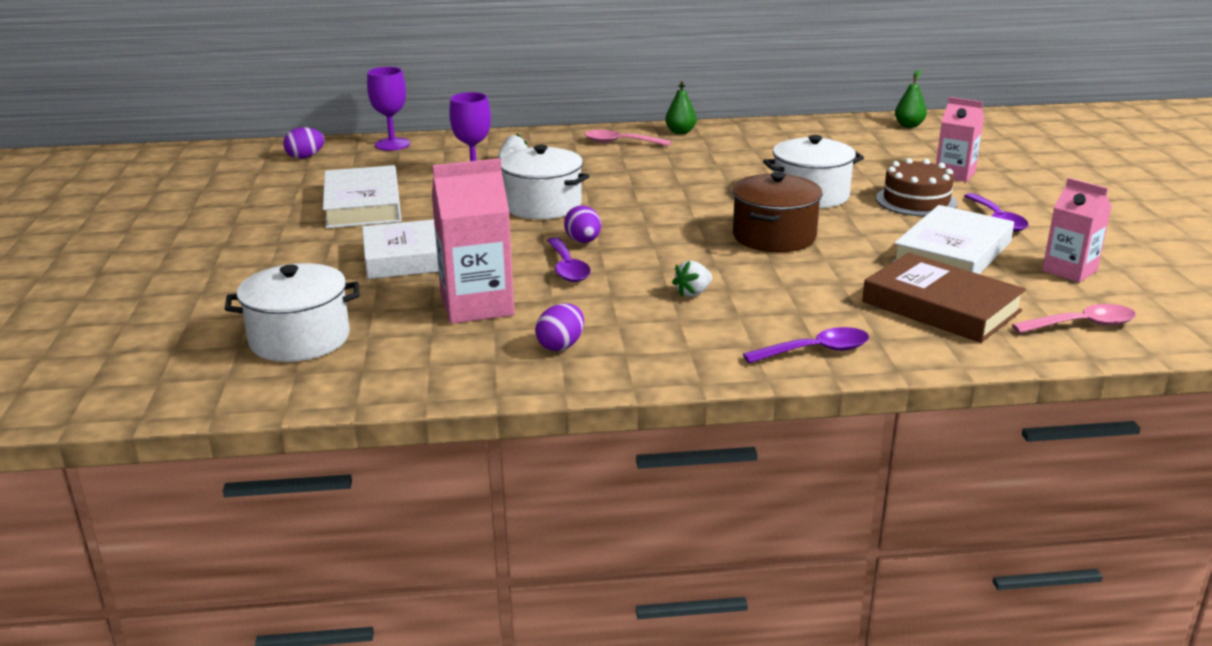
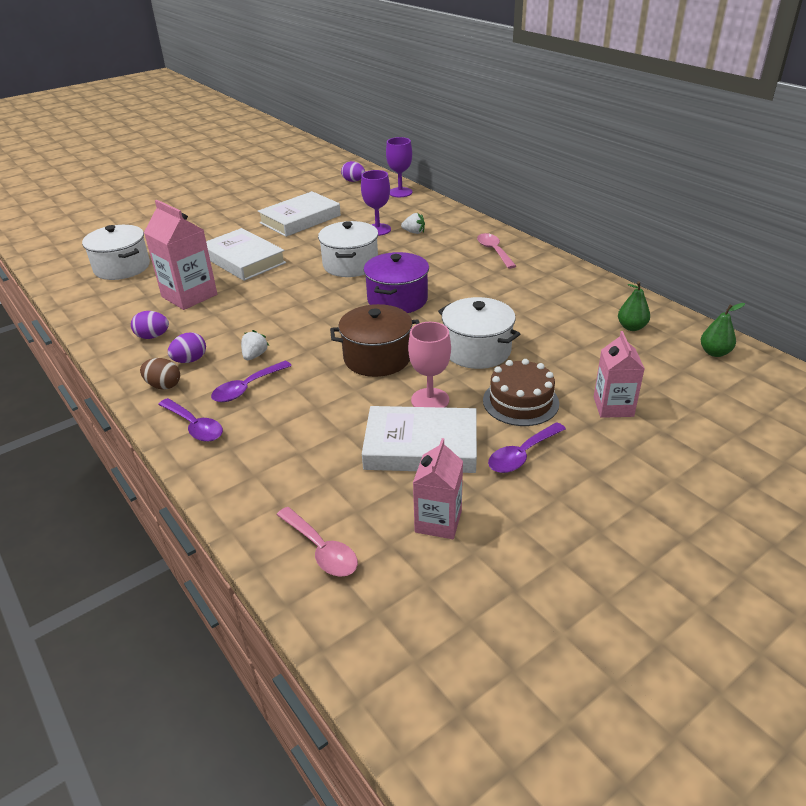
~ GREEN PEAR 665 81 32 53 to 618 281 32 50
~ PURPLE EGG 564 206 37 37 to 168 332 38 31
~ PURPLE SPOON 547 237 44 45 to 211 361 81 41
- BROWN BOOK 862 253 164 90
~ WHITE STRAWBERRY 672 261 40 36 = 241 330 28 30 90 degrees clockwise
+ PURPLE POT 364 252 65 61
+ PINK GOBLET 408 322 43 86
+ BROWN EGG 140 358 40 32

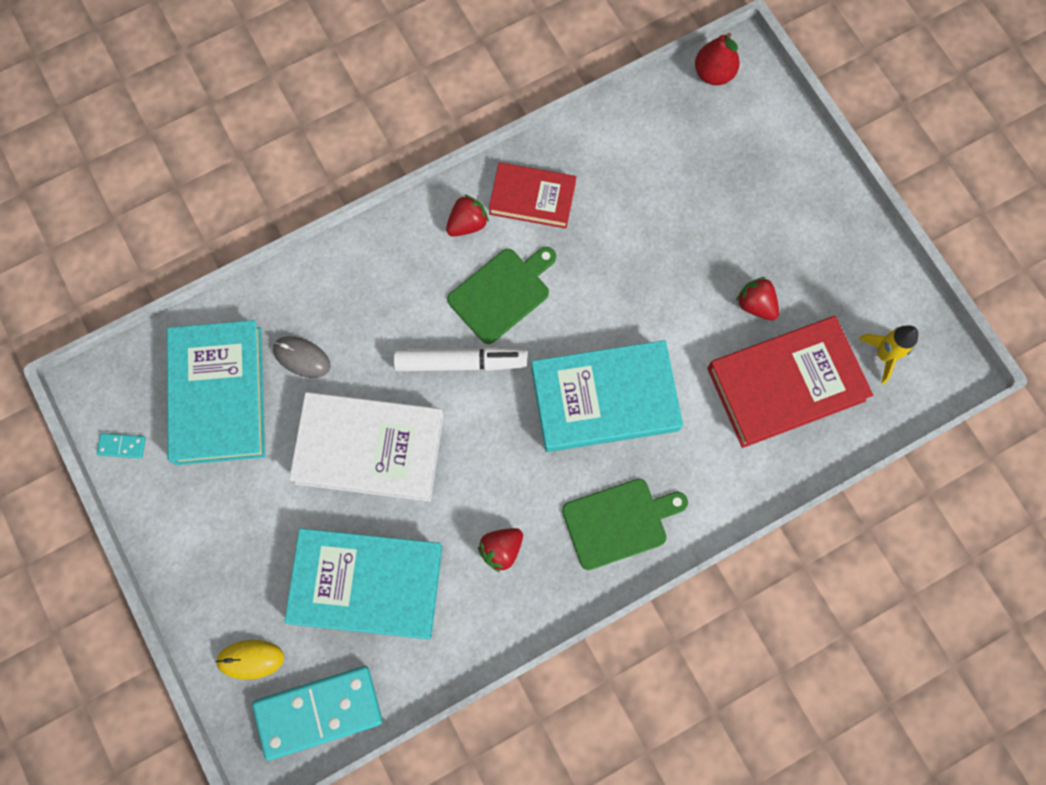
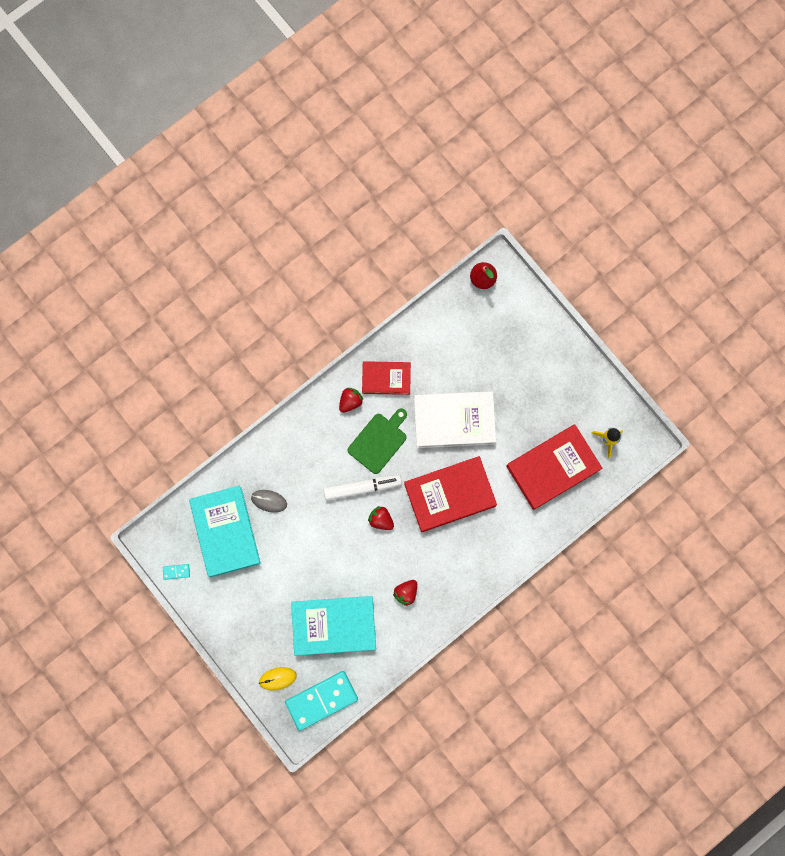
~ RED STRAWBERRY 736 277 43 43 to 368 506 26 24
~ TURQUOISE BOOK 531 340 152 112 to RED BOOK 404 456 93 76
~ WHITE BOOK 289 392 155 110 to 414 391 82 57
- GREEN CUTTING BOARD 562 479 126 91

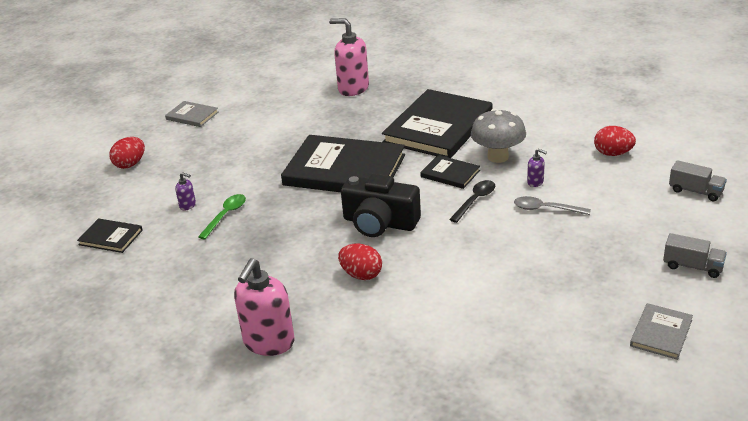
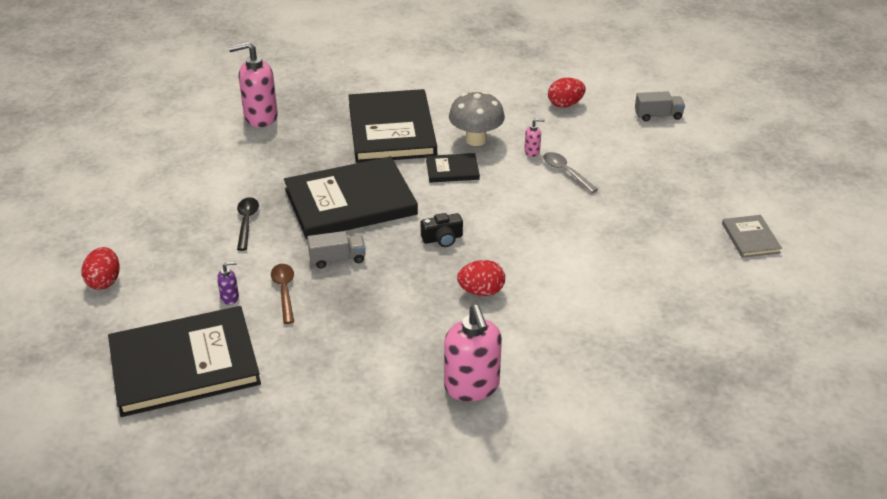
- GREY BOOK 165 101 53 26
~ PURPLE SOAP DISPENSER 527 148 20 39 to PINK SOAP DISPENSER 524 118 21 39
~ BLACK CAMERA 341 174 80 63 = 421 213 42 34 x0.52
~ BLACK SPOON 449 180 46 43 to 237 197 22 54
~ GREEN SPOON 198 194 48 45 to BROWN SPOON 271 264 23 60
~ GREY SPOON 514 196 77 19 = 543 152 55 41 75 degrees clockwise
~ BLACK BOOK 77 218 66 35 = 108 306 153 111 x2.20
~ GREY TRUCK 663 233 64 45 to 307 231 59 38

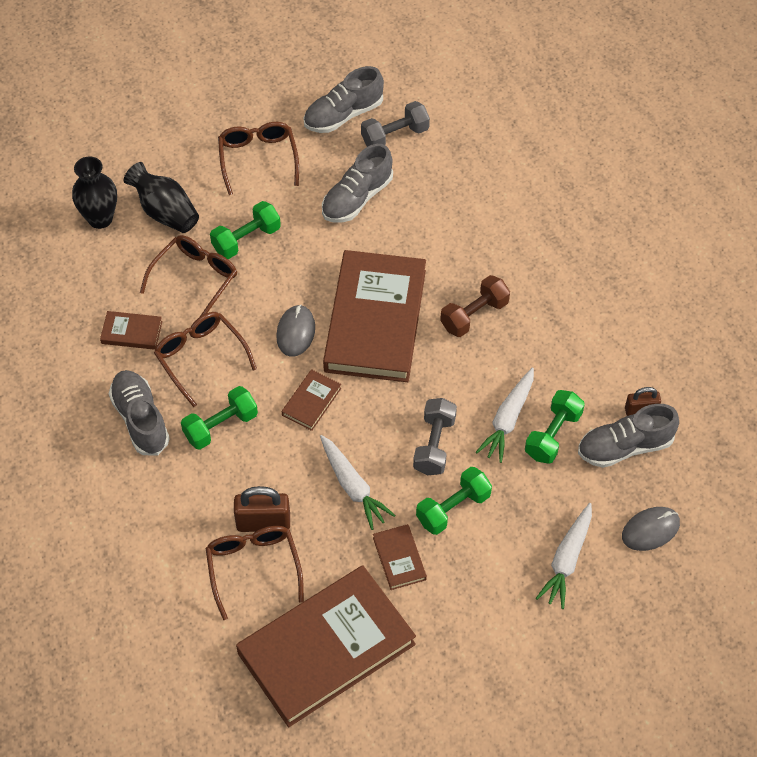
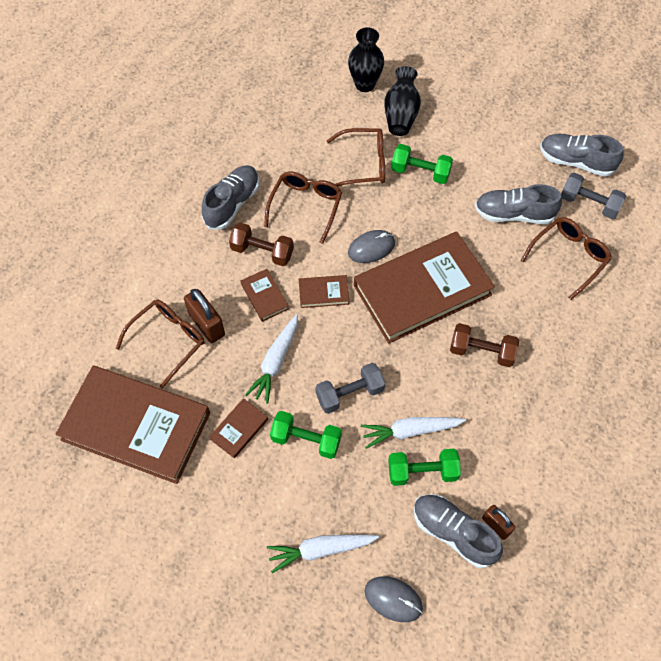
~ BROWN GLASSES 218 122 81 73 to 521 217 91 83
~ BROWN BOOK 100 311 63 39 to 241 269 48 53
~ GREEN DUMBBELL 181 386 77 64 to BROWN DUMBBELL 229 222 65 44

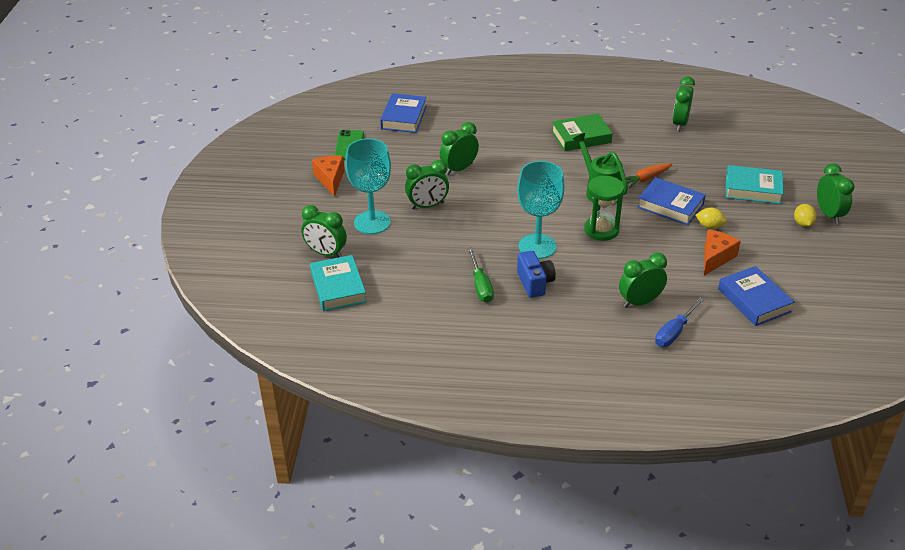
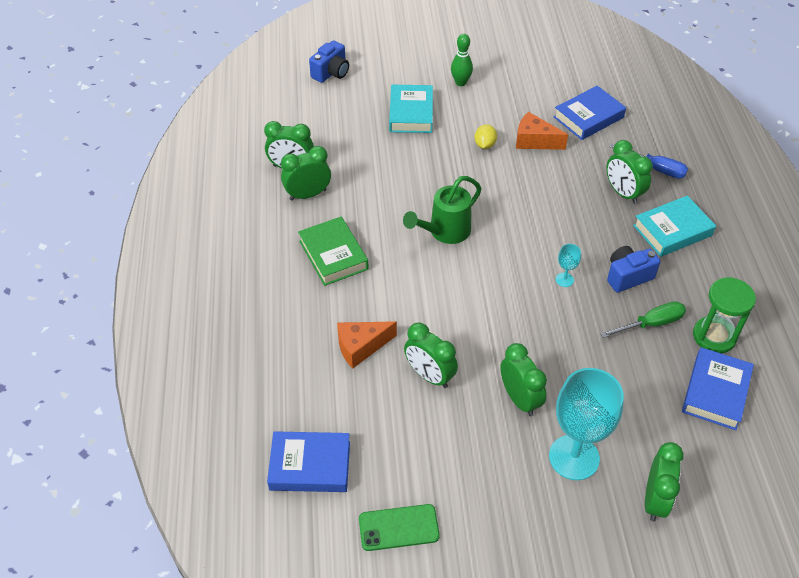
~ ORANGE CHEESE 312 155 33 42 to 337 321 60 47
~ TURQUOISE GOBLET 517 161 48 98 = 556 244 25 43 x0.42
- ORANGE CARROT 626 163 46 25
~ GREEN CLOCK 817 163 38 61 to 281 146 50 55
~ GREEN HOURGLASS 584 176 40 65 to 693 277 63 76
~ BLUE BOOK 637 177 69 48 to 682 347 72 83
~ YELLOW LEMON 794 204 23 23 to GREEN BOWLING PIN 451 34 22 52
~ TURQUOISE BOOK 310 255 57 56 to 633 196 83 61
+ BLUE CAMERA 309 40 40 43

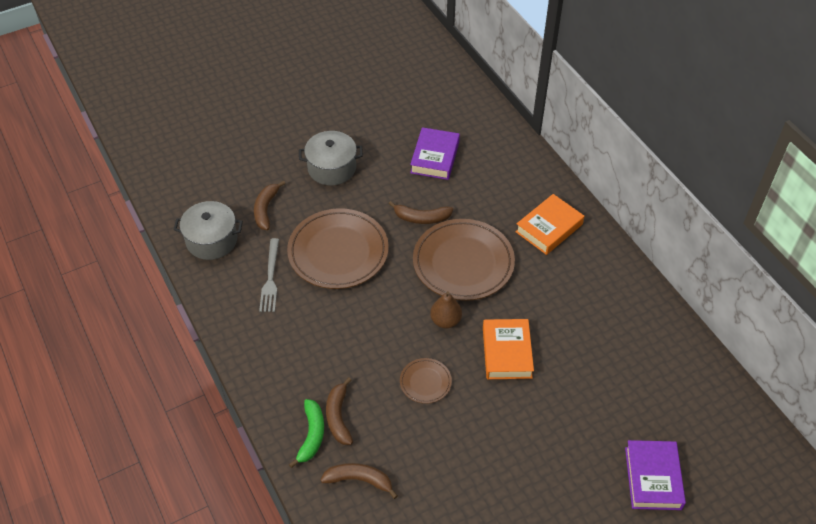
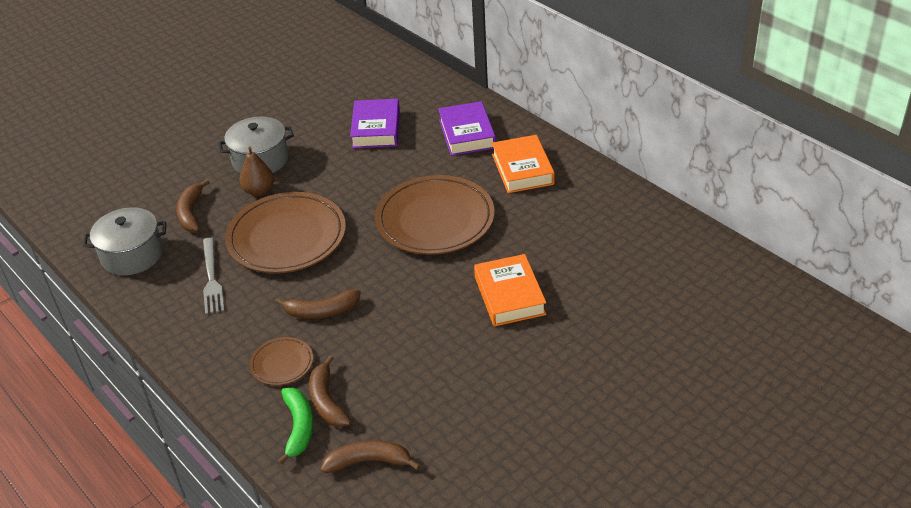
~ ORANGE BOOK 516 194 68 61 = 492 135 63 58 45 degrees counterclockwise
~ BROWN BANANA 388 201 65 23 to 275 289 86 30
~ BROWN PEAR 430 291 32 37 to 240 147 34 49
~ BROWN PLATE 400 358 52 46 to 249 337 64 49
~ PURPLE BOOK 625 440 61 70 to 438 101 58 55

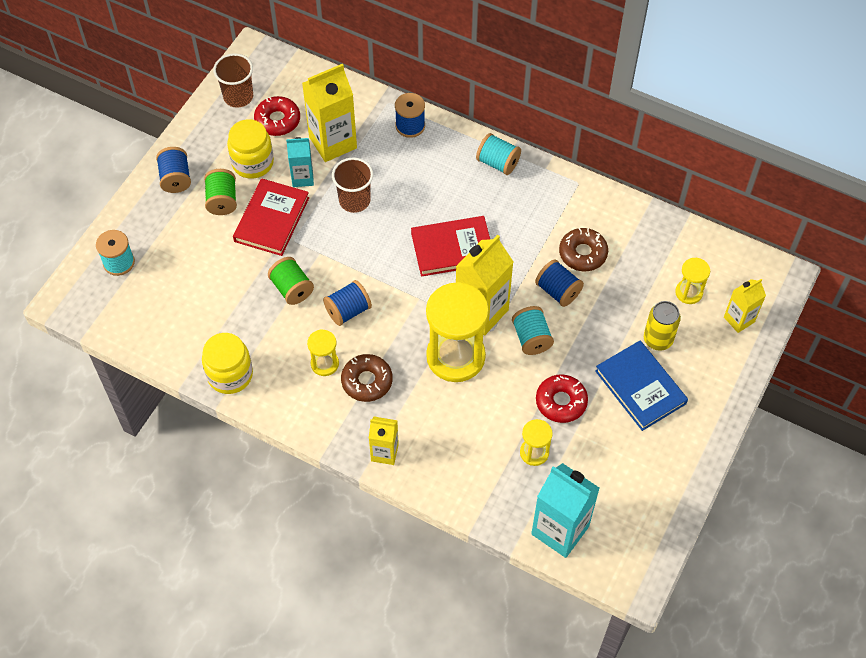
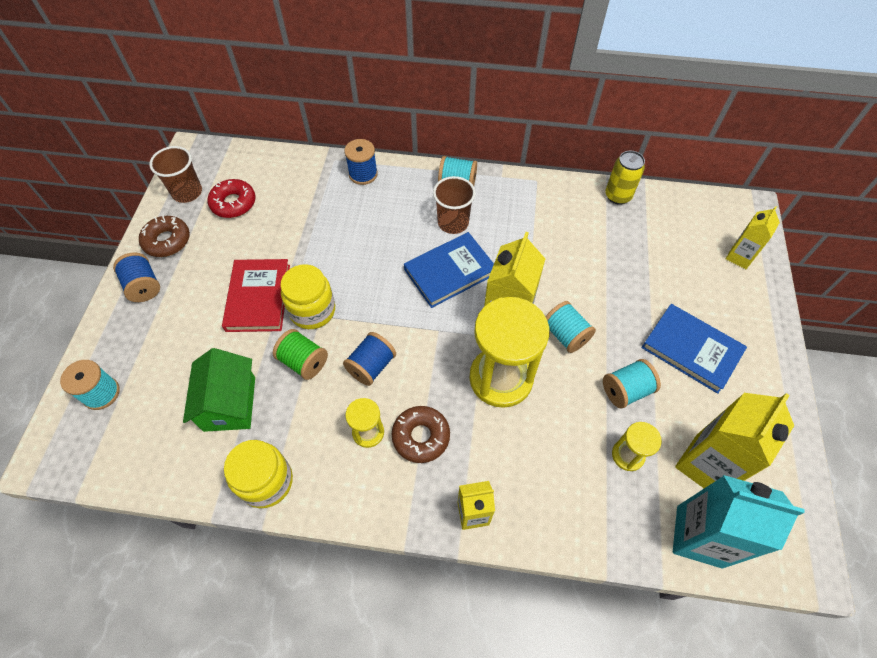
~ YELLOW CARTON 302 64 55 98 to 675 393 119 95
~ YELLOW JAR 227 119 47 60 to 280 264 55 65
- TURQUOISE CARTON 286 137 28 50
~ BROWN CUP 332 158 41 55 to 433 176 43 58
- GREEN SPOOL 204 169 33 46
~ RED BOOK 411 216 79 61 to BLUE BOOK 404 232 90 76
~ BROWN DONUT 559 228 49 43 to 139 215 51 42
- YELLOW HOURGLASS 675 258 35 46
- BLUE SPOOL 535 259 49 48
~ YELLOW CAN 644 301 37 50 to 605 151 40 54
~ RED DONUT 536 374 52 49 to TURQUOISE SPOOL 603 359 58 49
+ GREEN HOUSE 183 348 72 84

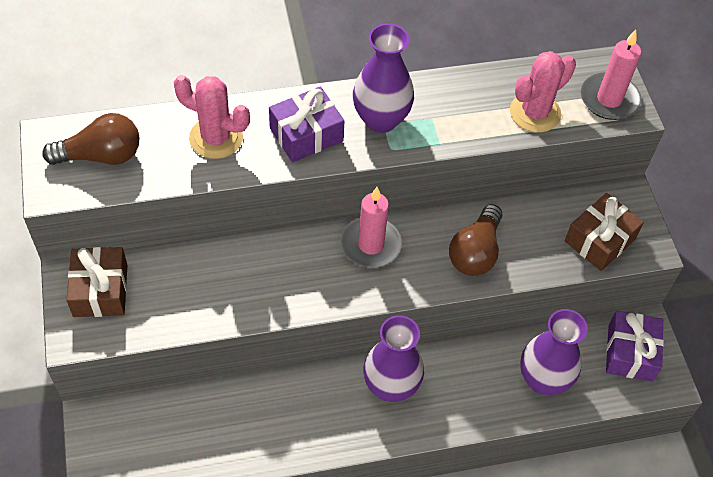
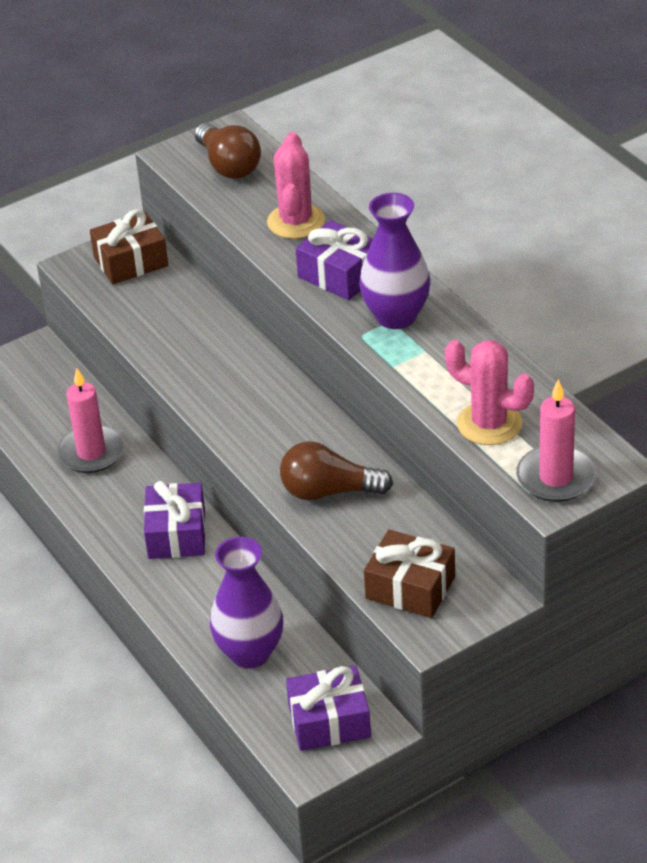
~ PINK CANDLE 340 187 62 81 to 57 368 68 105
~ PURPLE VASE 363 315 61 87 to PURPLE GIFT 144 481 62 78

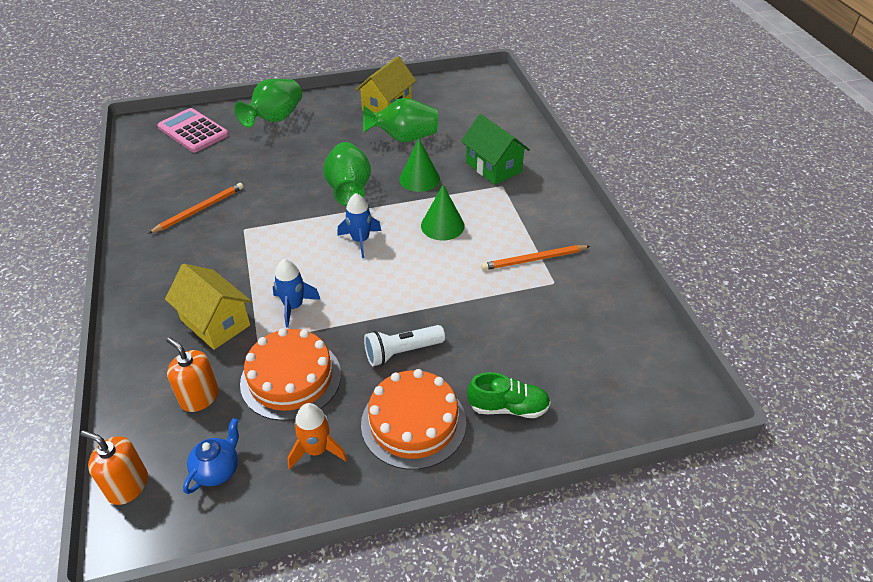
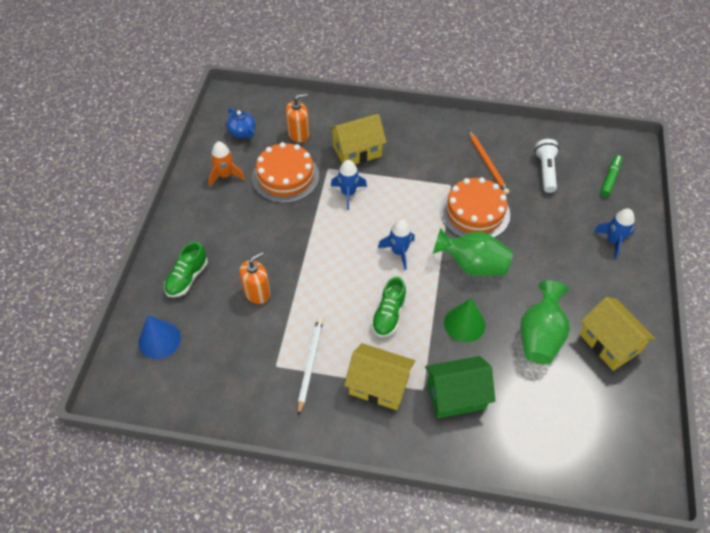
~ GREEN VASE 234 79 68 49 to BLUE ROCKET 594 208 41 51
~ PINK CALCULATOR 157 108 72 45 to GREEN MARKER 600 155 22 42
~ GREEN CONE 421 185 44 55 to GREEN SHOE 371 277 35 60
~ ORANGE PENCIL 481 245 109 25 to WHITE PENCIL 298 318 25 98
~ WHITE FLASHLIGHT 364 325 81 41 to 535 139 24 54
~ ORANGE CAKE 361 369 105 101 to 440 177 70 61
~ ORANGE SOAP DISPENSER 81 430 67 75 to 239 252 32 52
+ BLUE CONE 139 315 42 44
+ YELLOW HOUSE 344 343 71 67

